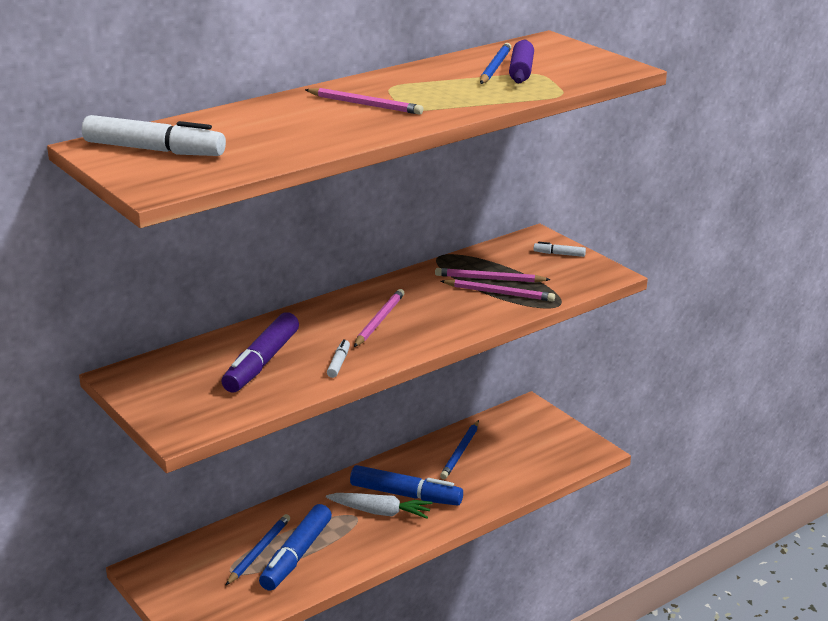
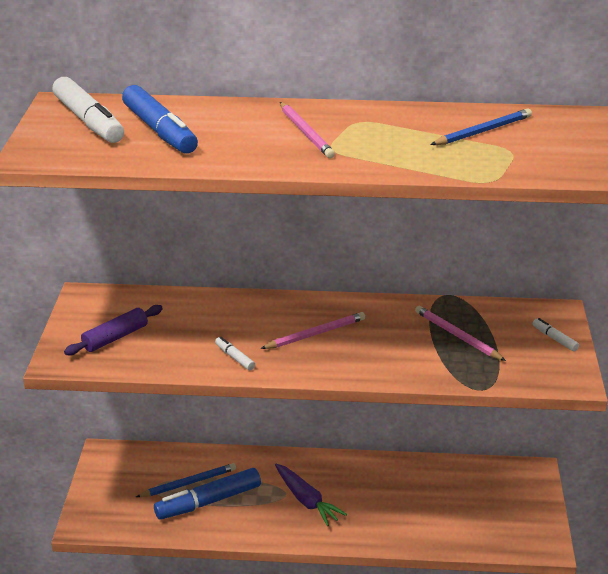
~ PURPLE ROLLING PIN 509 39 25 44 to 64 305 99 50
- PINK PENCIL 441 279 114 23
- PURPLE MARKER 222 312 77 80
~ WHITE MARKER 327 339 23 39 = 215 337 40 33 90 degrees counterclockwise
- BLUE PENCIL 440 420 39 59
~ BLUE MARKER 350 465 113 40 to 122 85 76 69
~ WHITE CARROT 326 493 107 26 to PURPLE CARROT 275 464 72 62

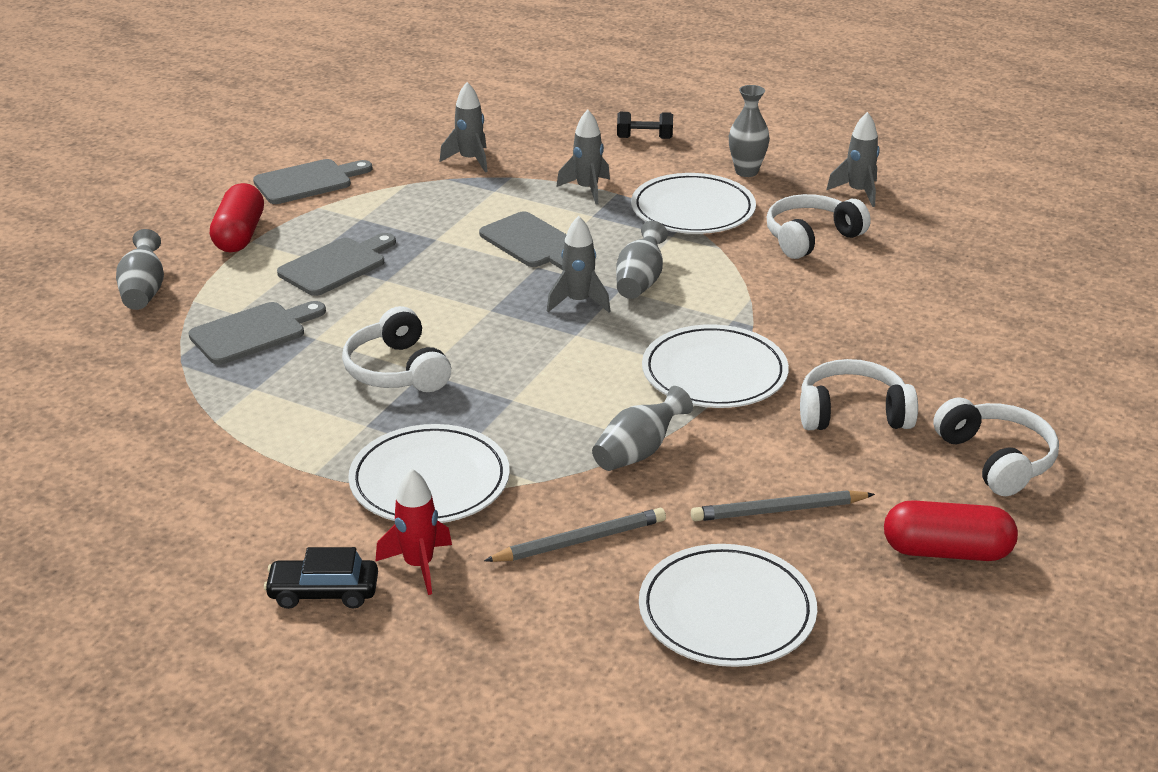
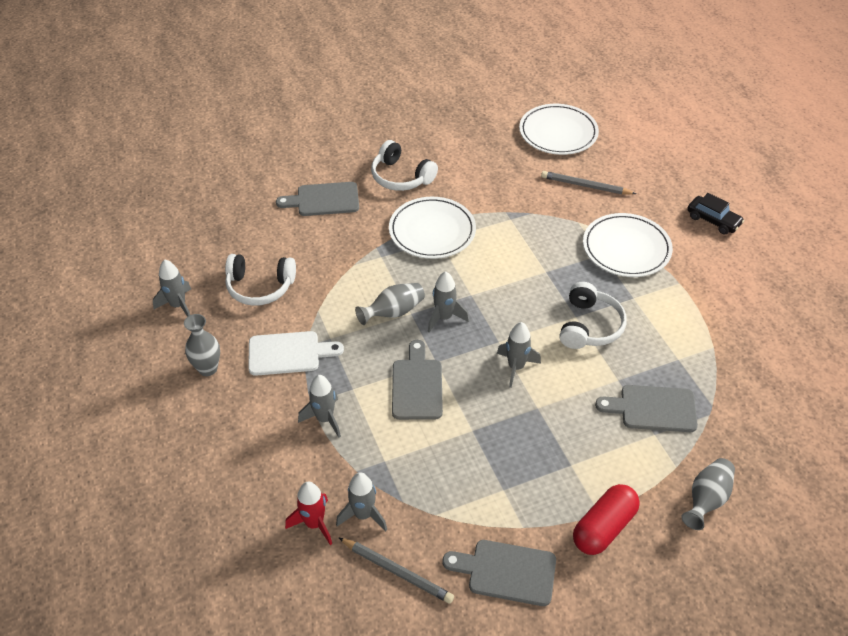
- BLACK DUMBBELL 617 112 56 27
~ WHITE PLATE 631 173 125 61 to WHITE CUTTING BOARD 248 331 96 45
~ GREY CUTTING BOARD 277 233 119 63 to 276 182 83 34
- GREY VASE 592 386 101 85
- WHITE HEADPHONES 933 397 126 99
~ RED ROCKET 375 468 77 127 to 285 482 47 63
~ GREY PENCIL 691 490 184 31 to 339 538 115 66
- RED CAPSULE 884 500 134 61
+ GREY ROCKET 497 322 44 66

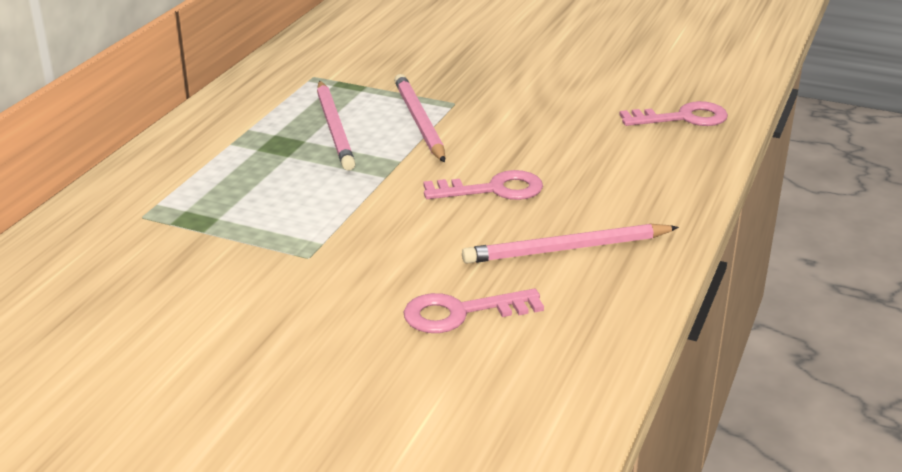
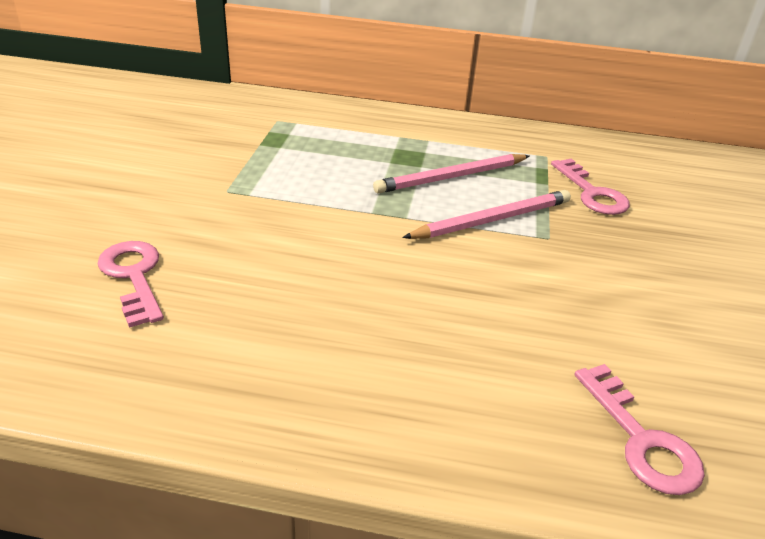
~ PINK KEY 423 170 120 30 to 551 159 79 56
- PINK PENCIL 462 224 217 40

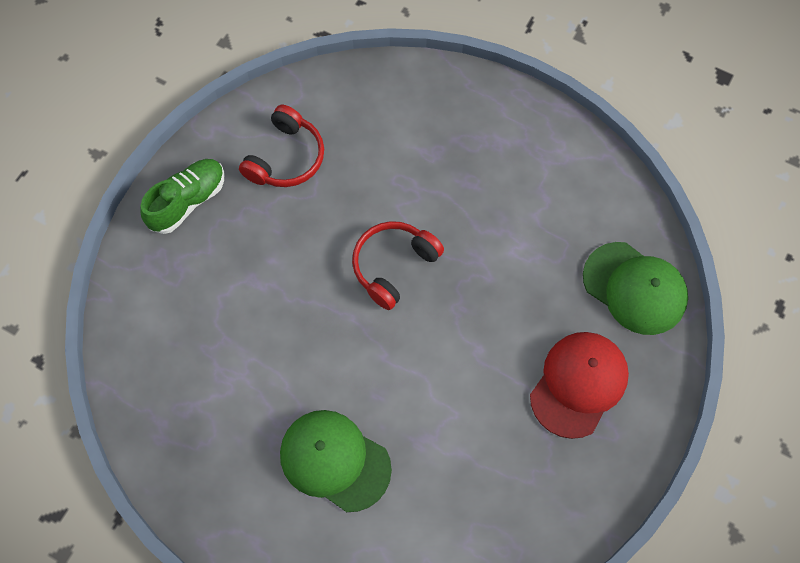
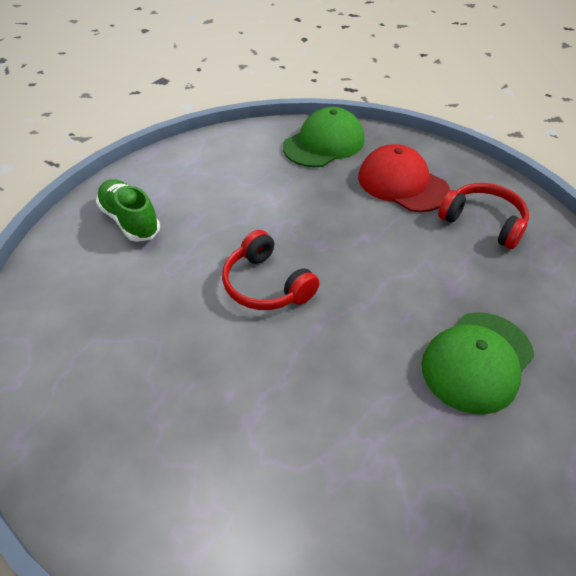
~ RED HEADPHONES 239 105 85 82 to 438 183 91 66
~ GREEN SHOE 140 159 85 75 to 96 179 64 63

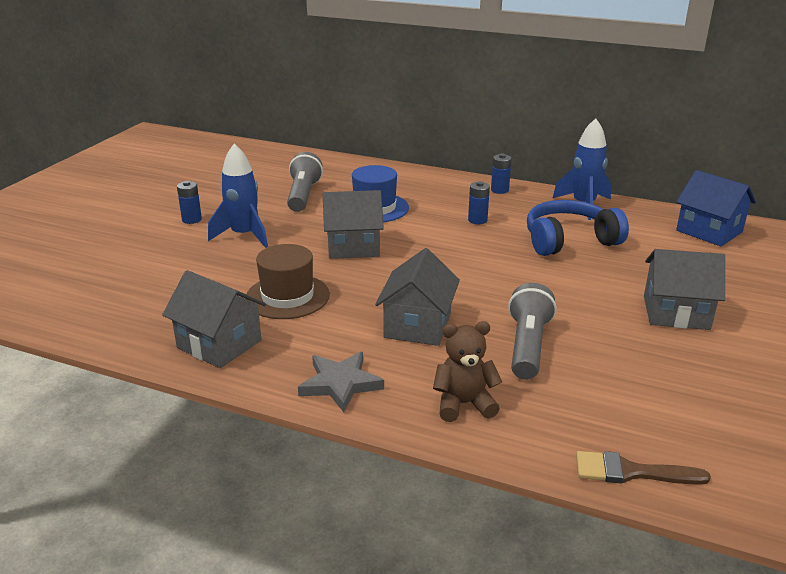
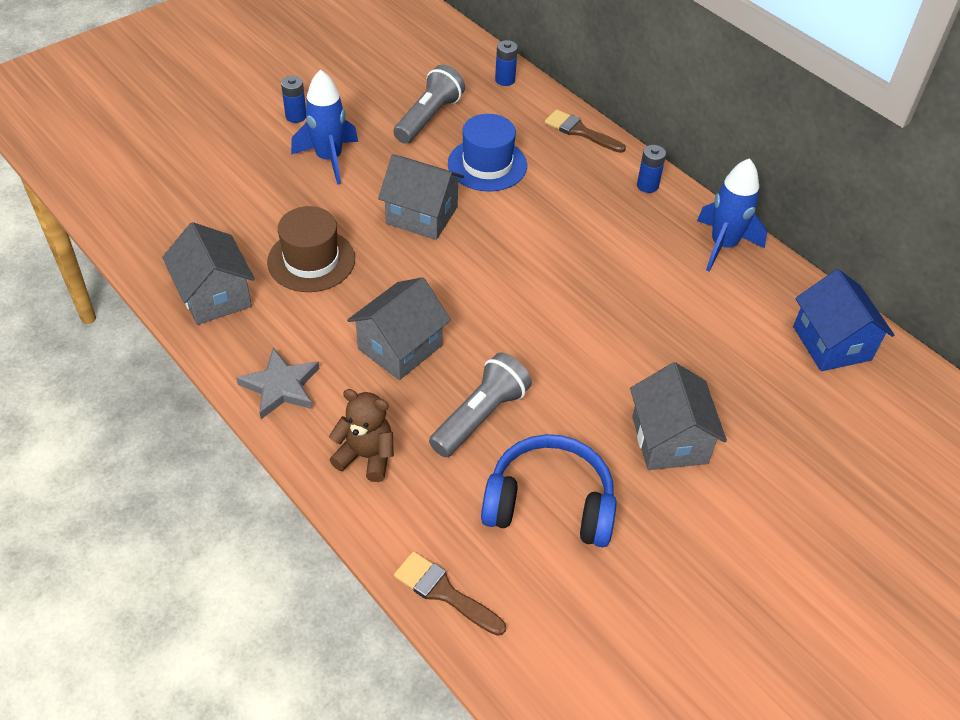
~ BLUE BATTERY 468 181 22 43 to 495 40 23 46
~ BLUE HEADPHONES 527 200 102 56 to 481 434 136 113
~ GREY HOUSE 644 249 81 81 = 630 362 97 108 45 degrees clockwise
+ BROWN BRUSH 545 109 81 44

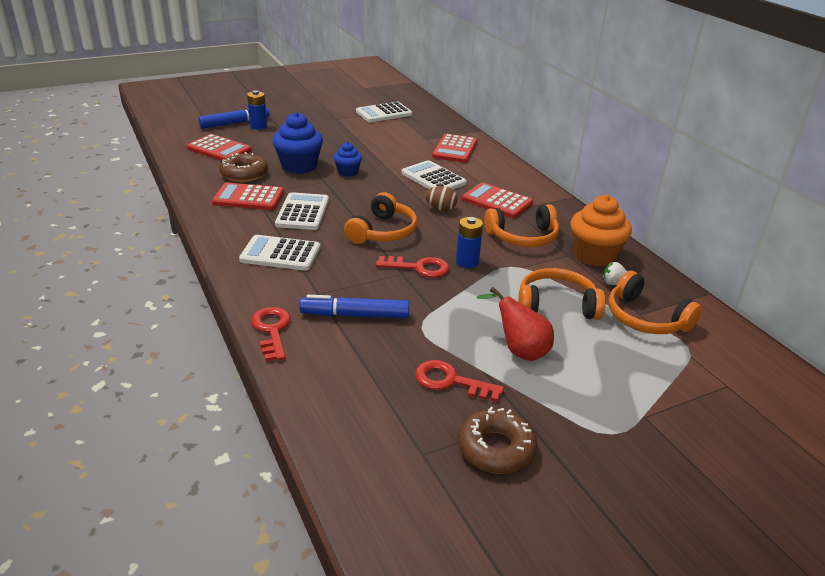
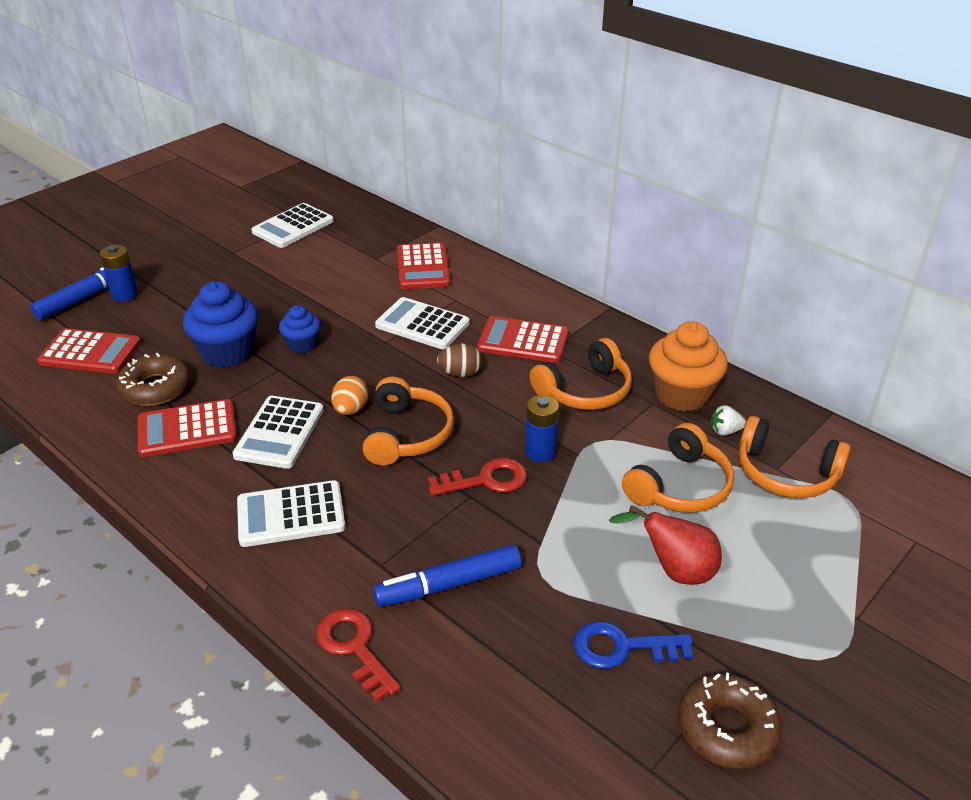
~ WHITE CALCULATOR 275 192 54 38 = 232 396 92 73 150 degrees counterclockwise
~ ORANGE HEADPHONES 518 268 87 52 = 622 423 112 90 150 degrees clockwise
~ RED KEY 415 360 89 42 to BLUE KEY 574 621 119 48
+ ORANGE EGG 331 376 37 39

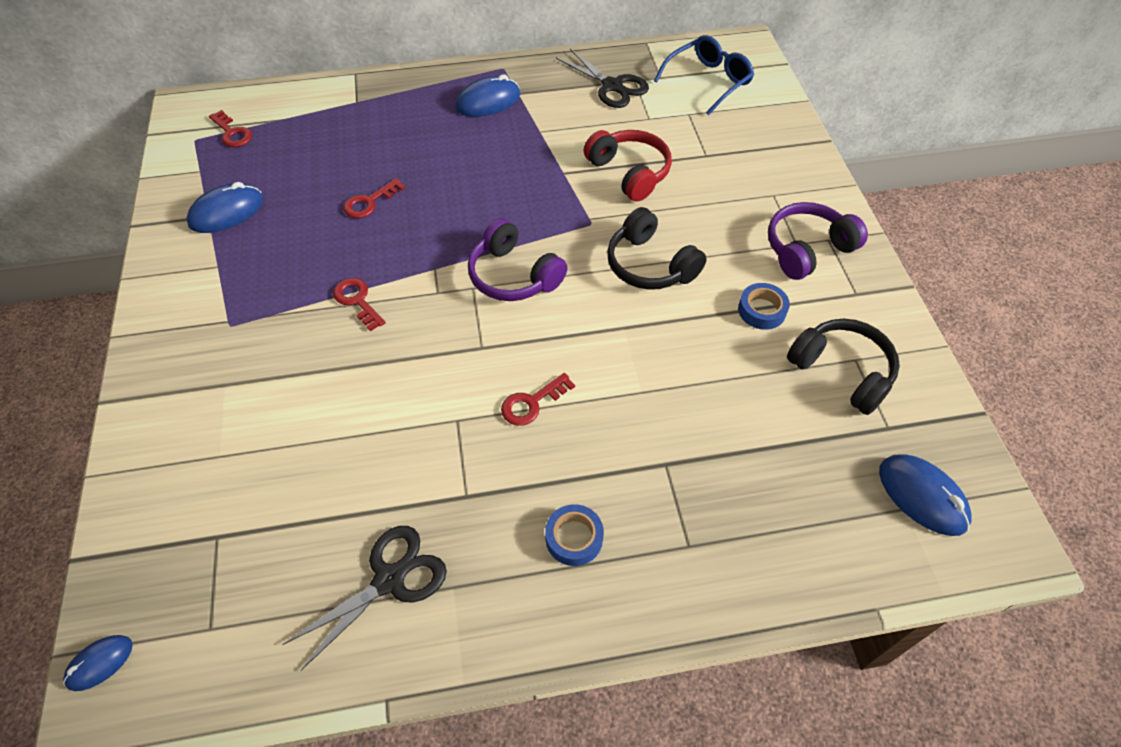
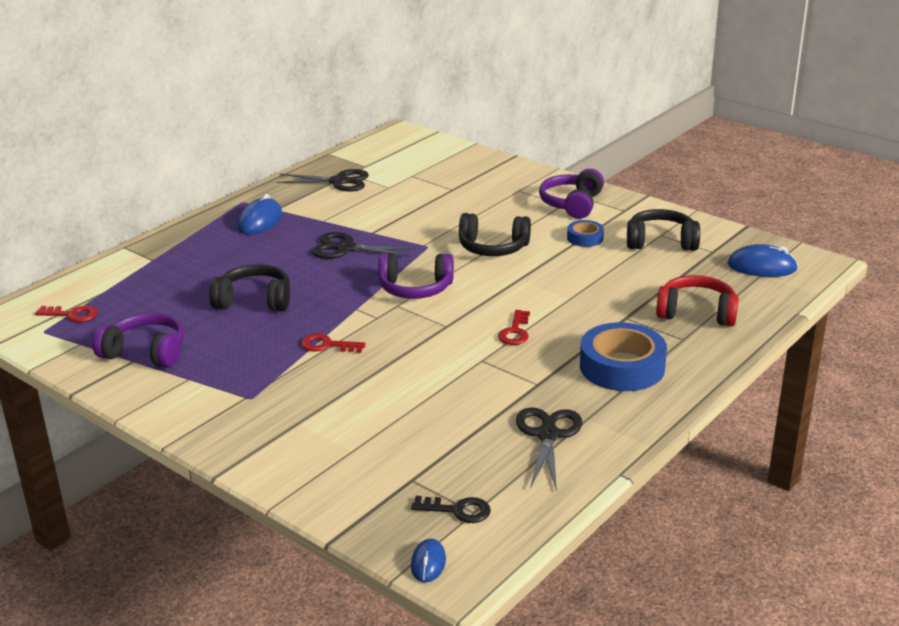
- BLUE GLASSES 654 35 100 80
~ RED HEADPHONES 584 130 88 72 to 656 275 83 51
~ RED KEY 343 178 62 40 to BLACK HEADPHONES 209 264 81 47
~ BLUE MOUSE 186 182 77 51 to PURPLE HEADPHONES 93 313 91 55
~ BLUE TAPE 545 504 59 62 = 580 322 87 69 x1.96
+ BLACK SCISSORS 312 232 103 27
+ BLACK KEY 411 496 80 27

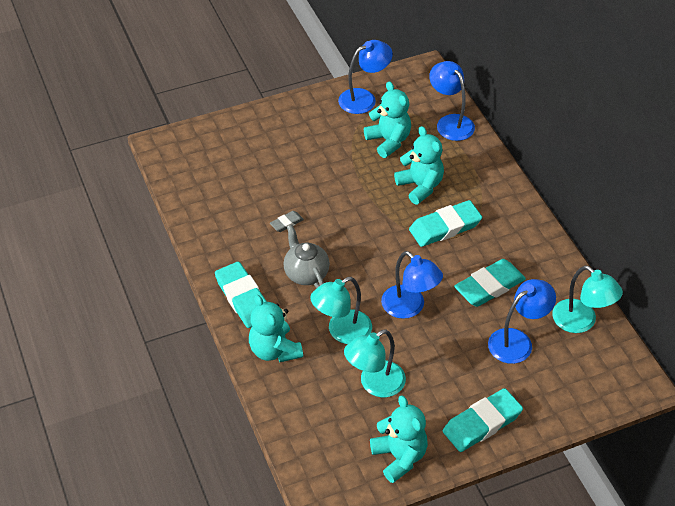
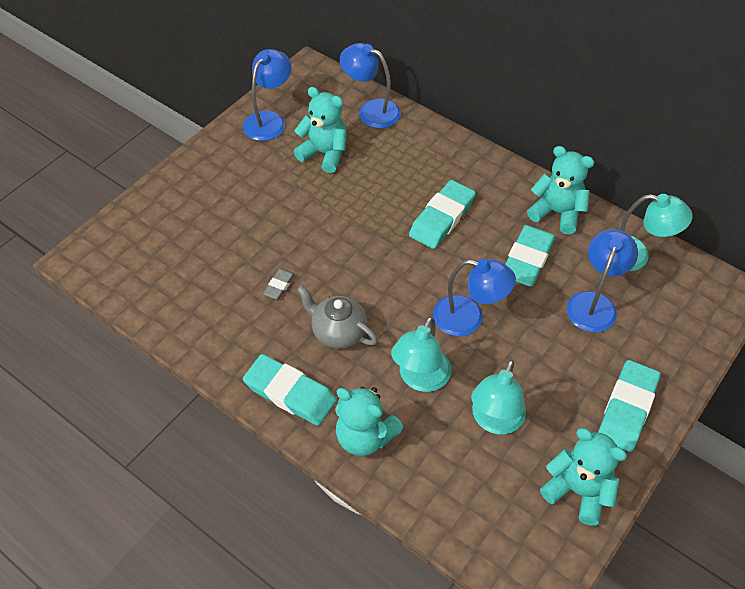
~ TURQUOISE TEDDY BEAR 394 126 50 78 to 527 146 67 88

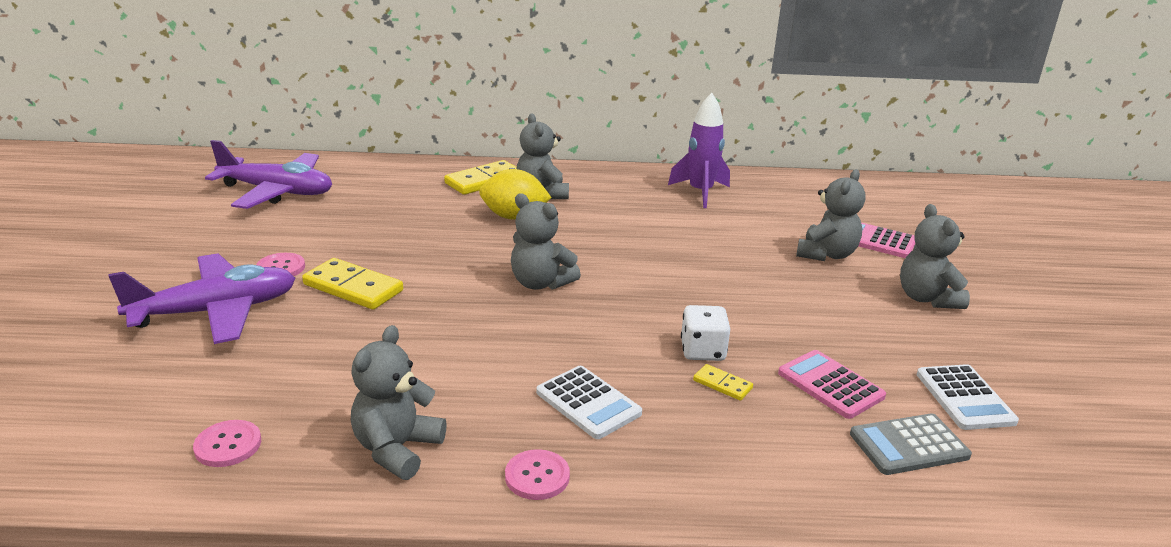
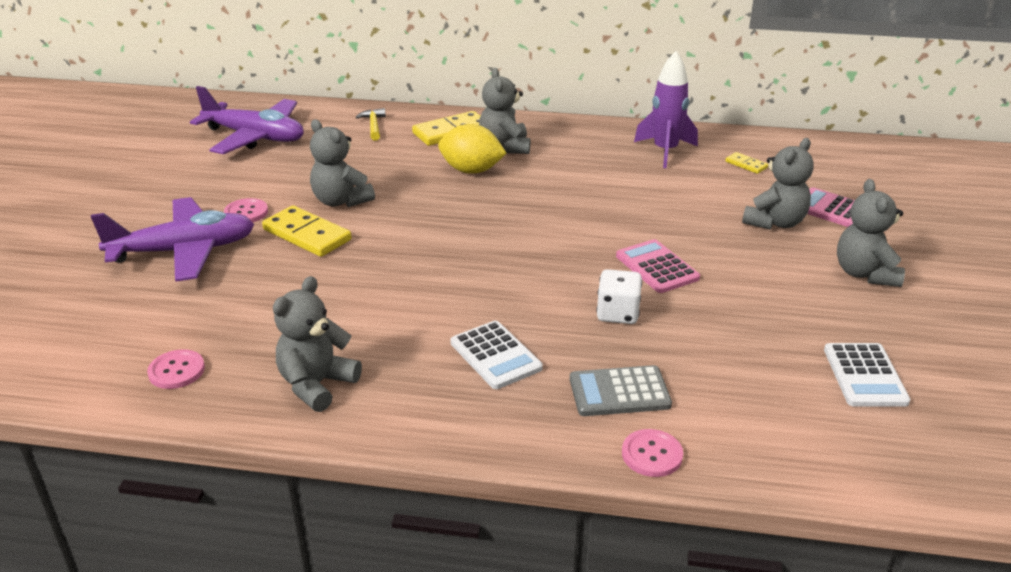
~ GREY TEDDY BEAR 511 194 70 96 to 310 119 65 88
~ PINK CALCULATOR 778 350 108 69 to 616 239 84 54
~ YELLOW DOMINO 693 364 60 37 to 725 152 43 22
~ GREY CALCULATOR 850 413 122 62 to 570 365 102 51
~ PINK BUTTON 505 449 65 51 to 622 429 61 48
+ YELLOW HAMMER 356 108 30 33

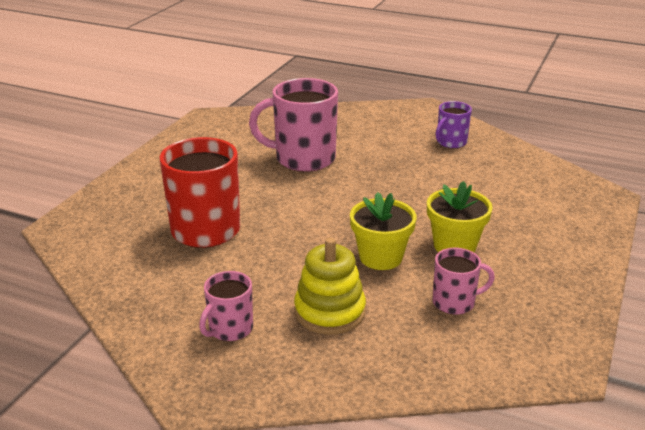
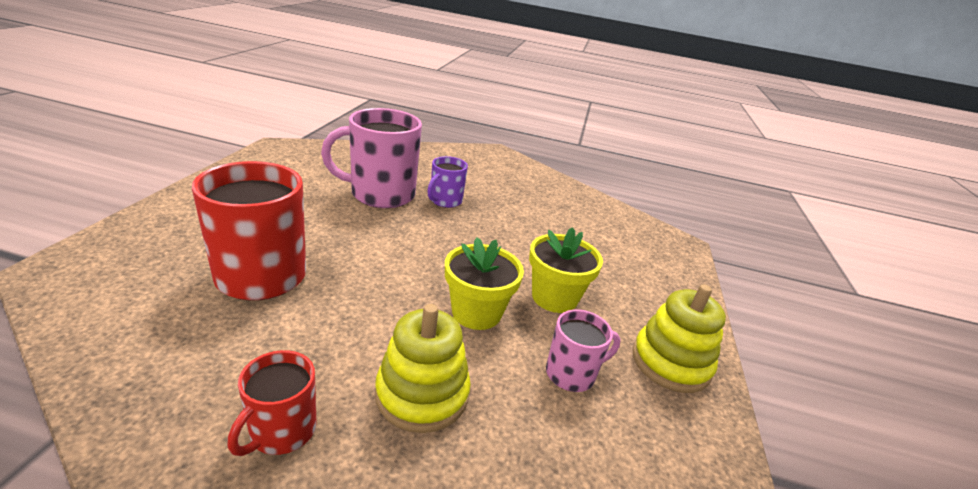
~ PURPLE MUG 436 101 36 47 to 427 156 41 52
~ PINK MUG 199 271 54 70 to RED MUG 228 350 89 106
+ YELLOW STACKING TOY 632 284 94 109

